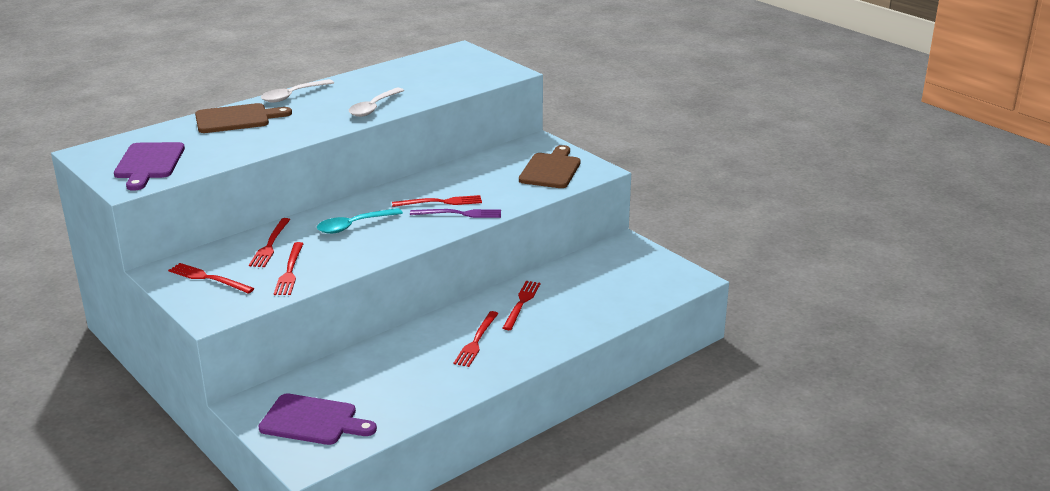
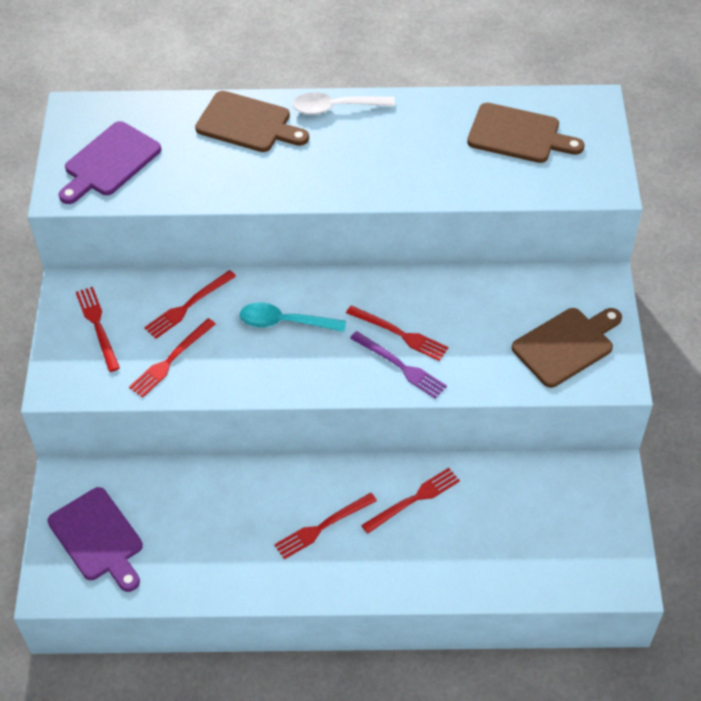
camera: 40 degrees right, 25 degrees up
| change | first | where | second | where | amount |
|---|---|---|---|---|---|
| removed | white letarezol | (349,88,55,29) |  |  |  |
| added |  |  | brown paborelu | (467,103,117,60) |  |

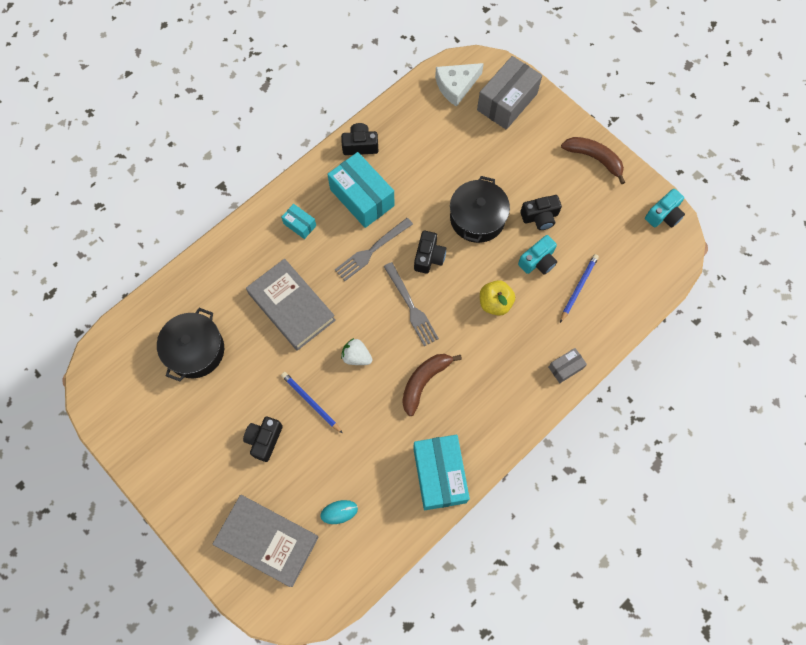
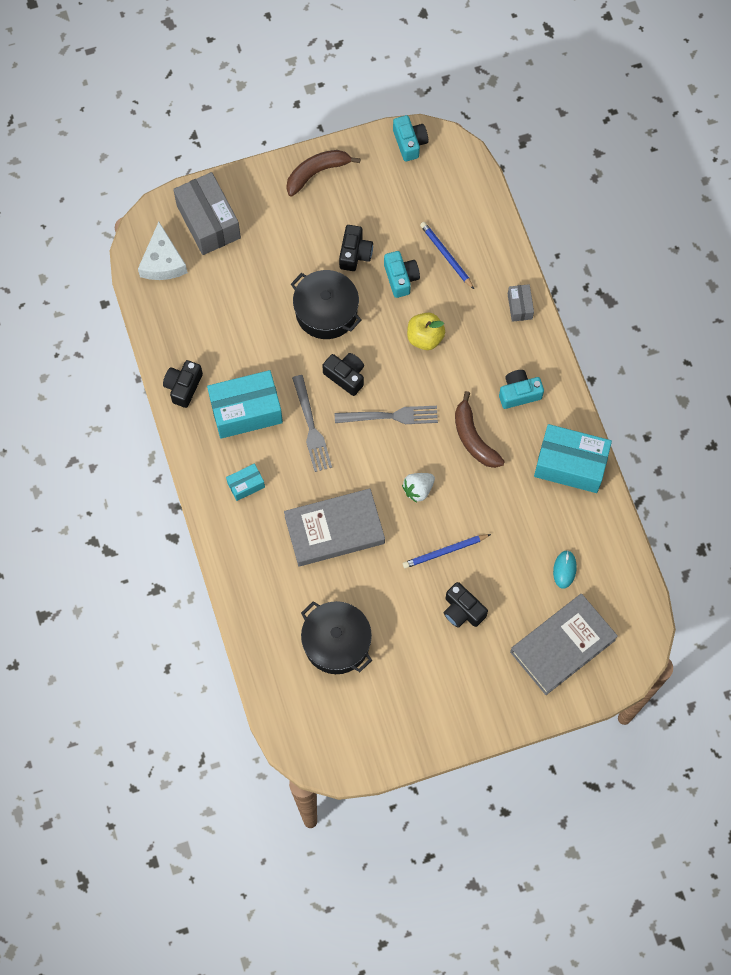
camera: 65 degrees left, 0 degrees up
| change | first | where | second | where | amount |
|---|---|---|---|---|---|
| added |  |  | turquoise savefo | (499,370,45,39) |  |

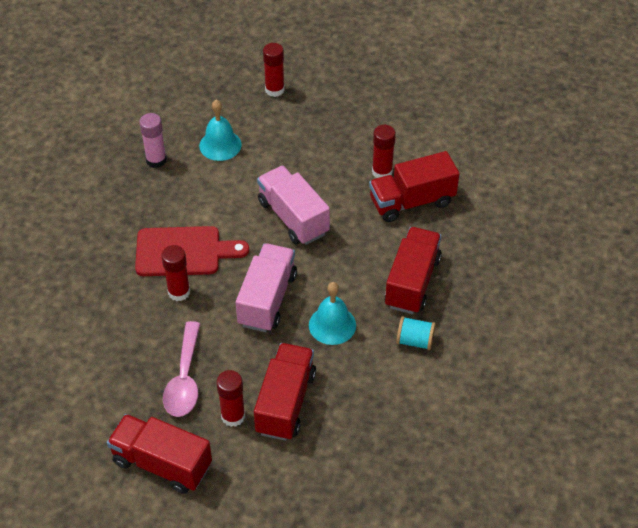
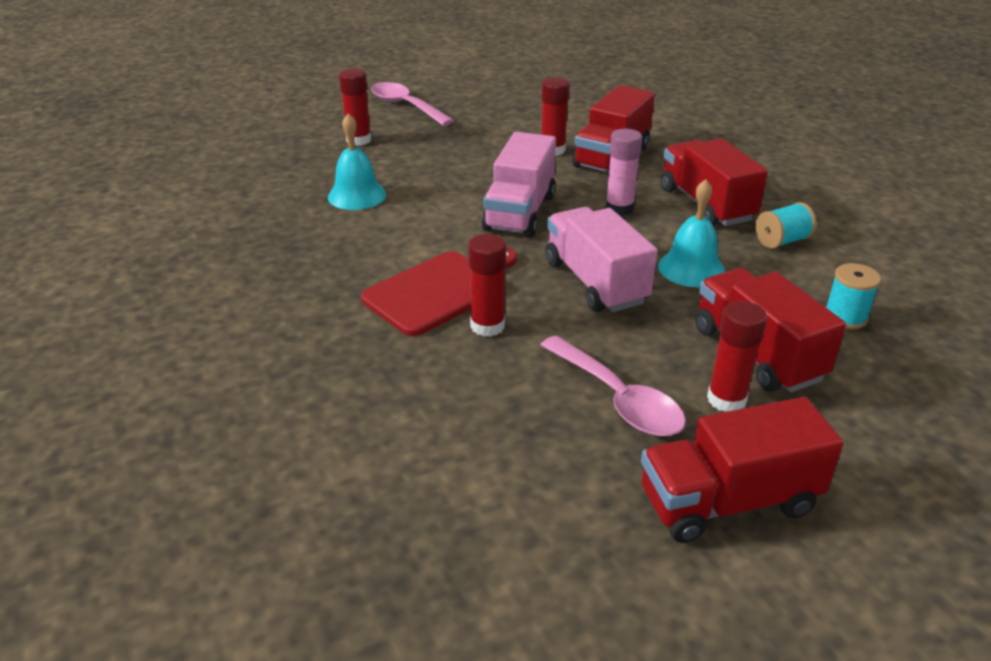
camera: 40 degrees left, 15 degrees down
| change | first | where | second | where | amount |
|---|---|---|---|---|---|
| added |  |  | pink letarezol | (371,82,83,44) |  |
| added |  |  | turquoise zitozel | (826,263,55,66) |  |
| moved | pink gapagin | (139,113,28,55) |  | (606,129,36,87) |  |
| turned | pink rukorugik | (257,166,73,79) |  | (482,132,74,105) | 90 degrees counterclockwise |

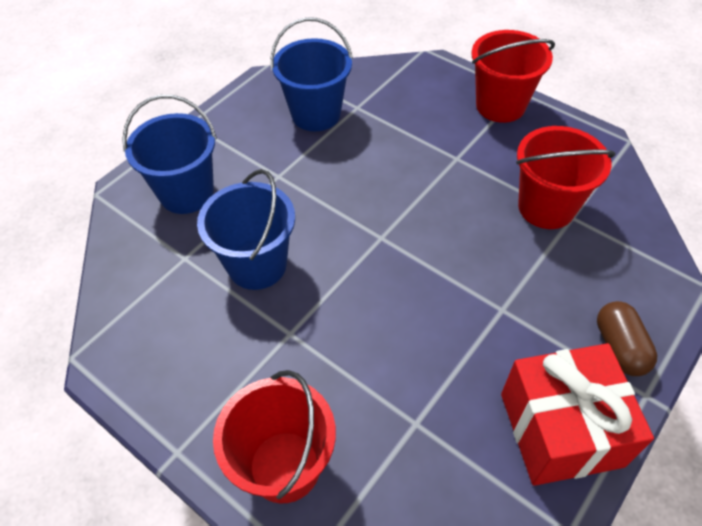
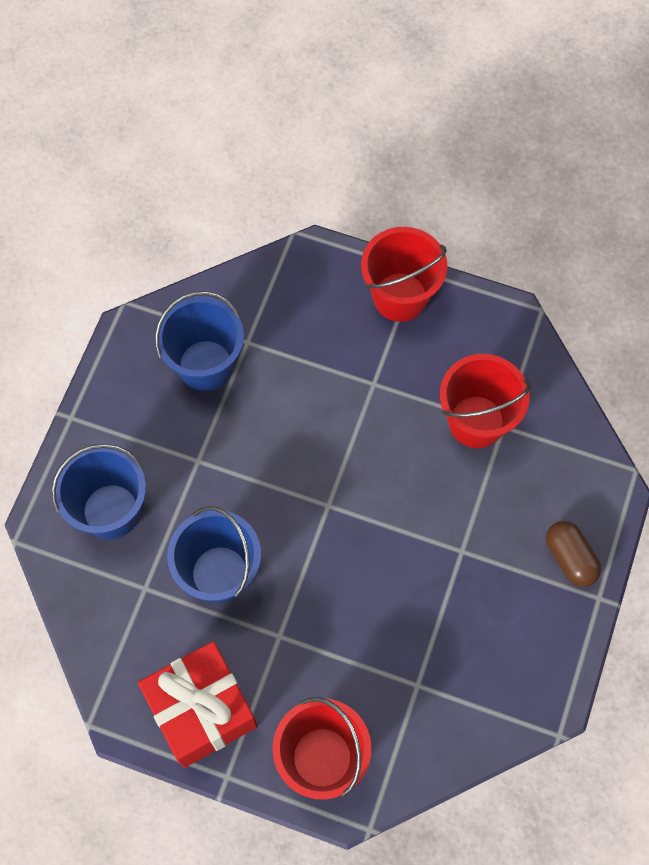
camera: 20 degrees left, 15 degrees up
| change | first | where | second | where | amount |
|---|---|---|---|---|---|
| moved | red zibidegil | (501,343,153,143) |  | (138,641,119,127) |  |

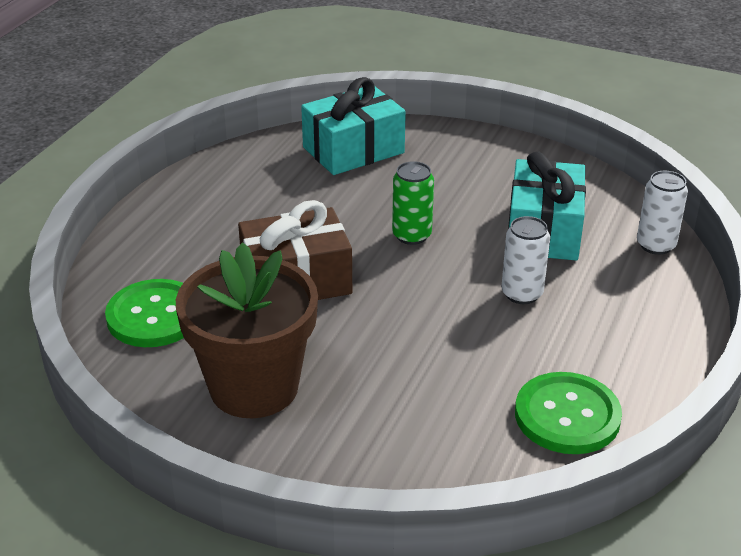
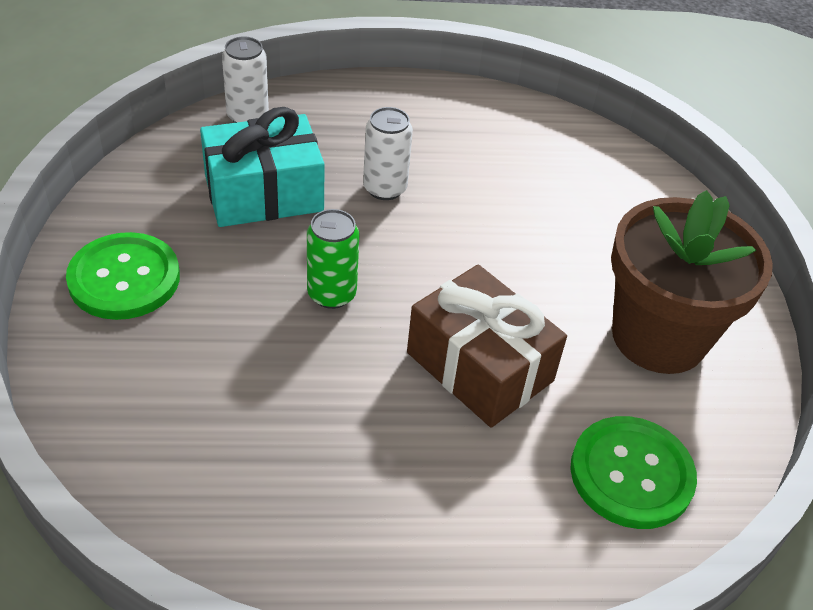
camera: 120 degrees left, 10 degrees up
| change | first | where | second | where | amount |
|---|---|---|---|---|---|
| removed | turquoise zibidegil | (301,77,105,98) |  |  |  |
| moved | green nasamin | (515,372,107,82) |  | (66,232,114,88) |  |

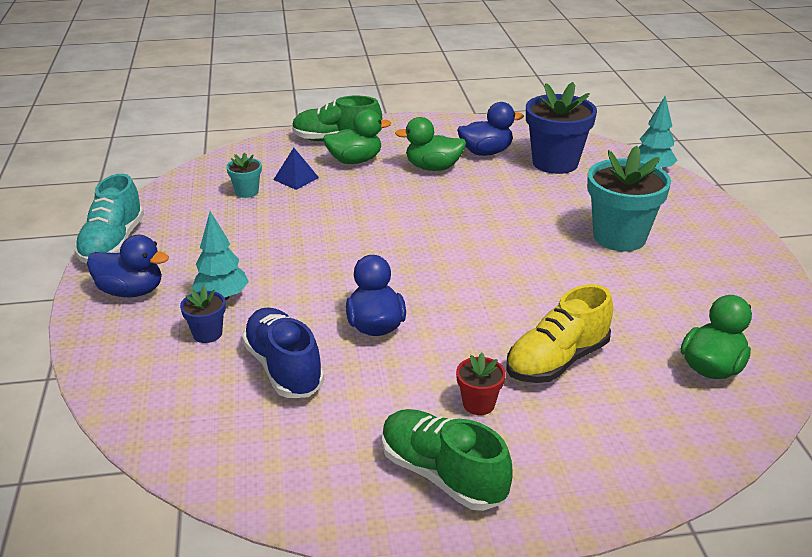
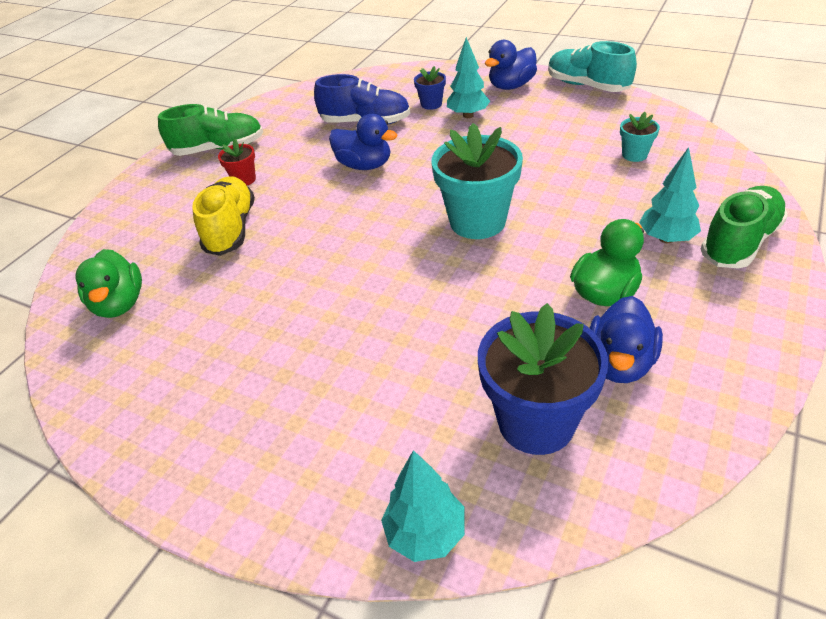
camera: 130 degrees right, 10 degrees up
| change | first | where | second | where | amount |
|---|---|---|---|---|---|
| removed | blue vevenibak | (273,148,46,42) |  |  |  |
| moved | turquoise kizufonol | (587,146,84,106) |  | (431,123,92,116) |  |
| replaced | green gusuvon | (323,109,68,55) | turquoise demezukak | (639,147,62,96) |  |

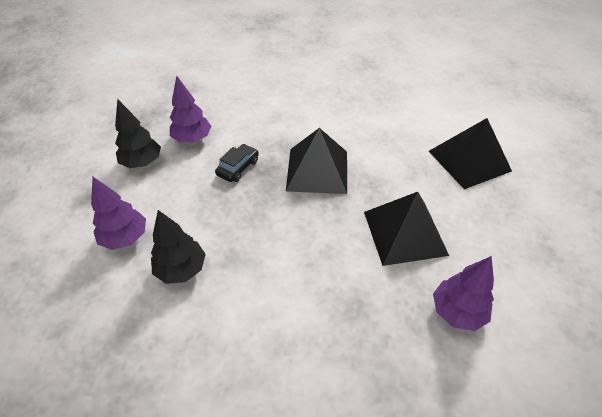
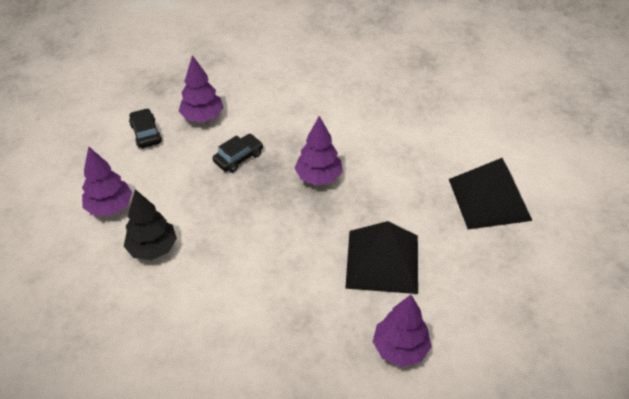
camera: 15 degrees right, 0 degrees up
| change | first | where | second | where | amount |
|---|---|---|---|---|---|
| replaced | black demezukak | (115,99,46,69) | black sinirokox | (129,108,33,40) |  |
| replaced | black vevenibak | (286,128,61,66) | purple demezukak | (295,116,48,69) |  |

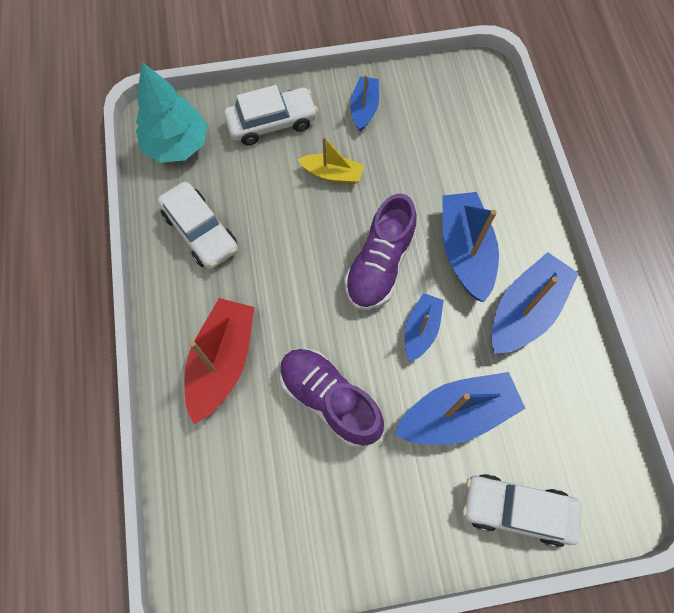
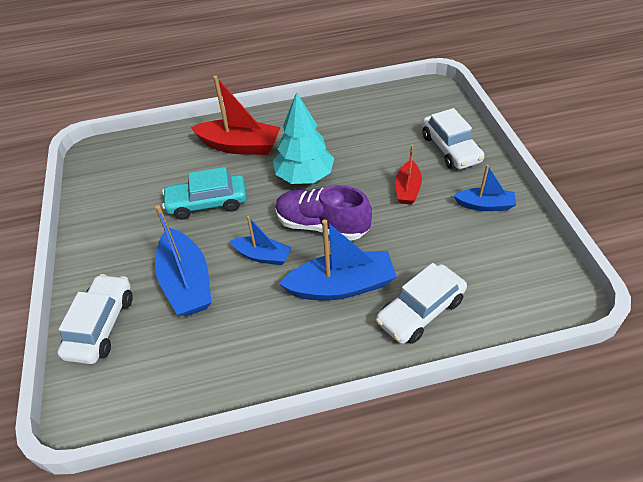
camera: 90 degrees right, 20 degrees down
| change | first | where | second | where | amount |
|---|---|---|---|---|---|
| removed | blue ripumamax | (491,252,88,102) |  |  |  |
| moved | turquoise demezukak | (136,62,71,101) |  | (273,92,61,92) |  |
| moved | white sinirokox | (157,182,81,87) |  | (376,263,91,81) |  |
| replaced | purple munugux | (279,349,105,98) | turquoise sinirokox | (162,167,85,53) |  |
| recoloured | yellow ripumamax | (297,136,67,48) | red ripumamax | (396,145,26,60) |  |

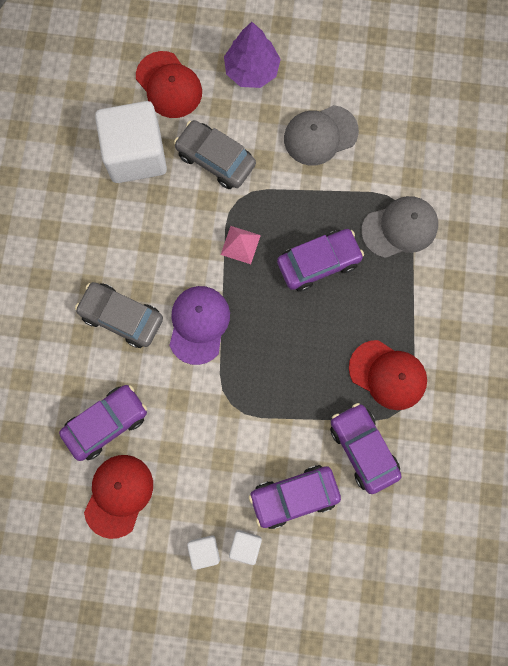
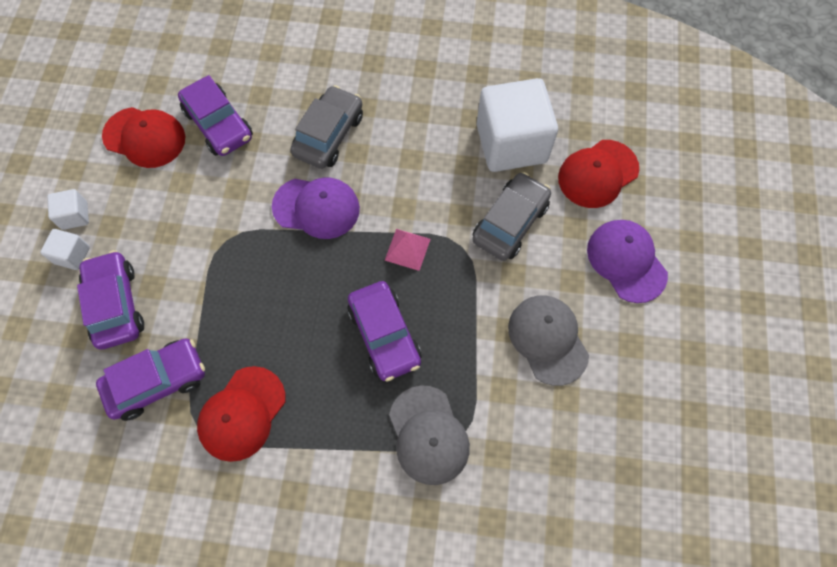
camera: 90 degrees right, 10 degrees down
| change | first | where | second | where | amount |
|---|---|---|---|---|---|
| replaced | purple demezukak | (224,22,57,66) | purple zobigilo | (587,220,81,83) |  |

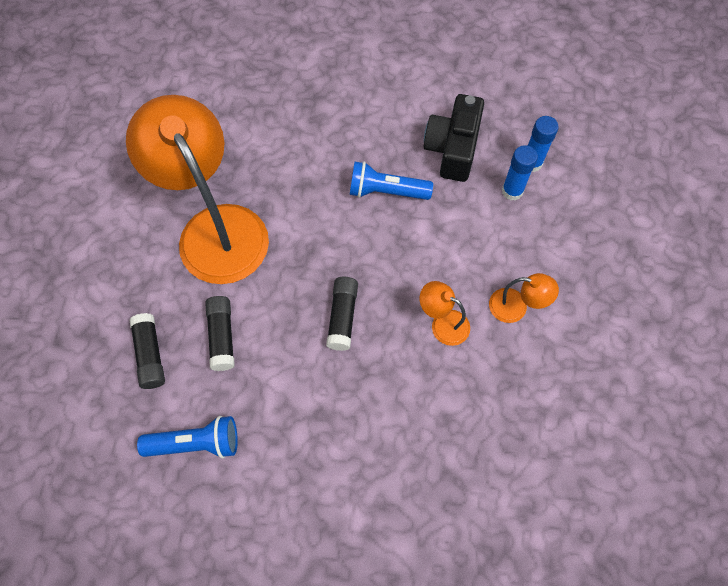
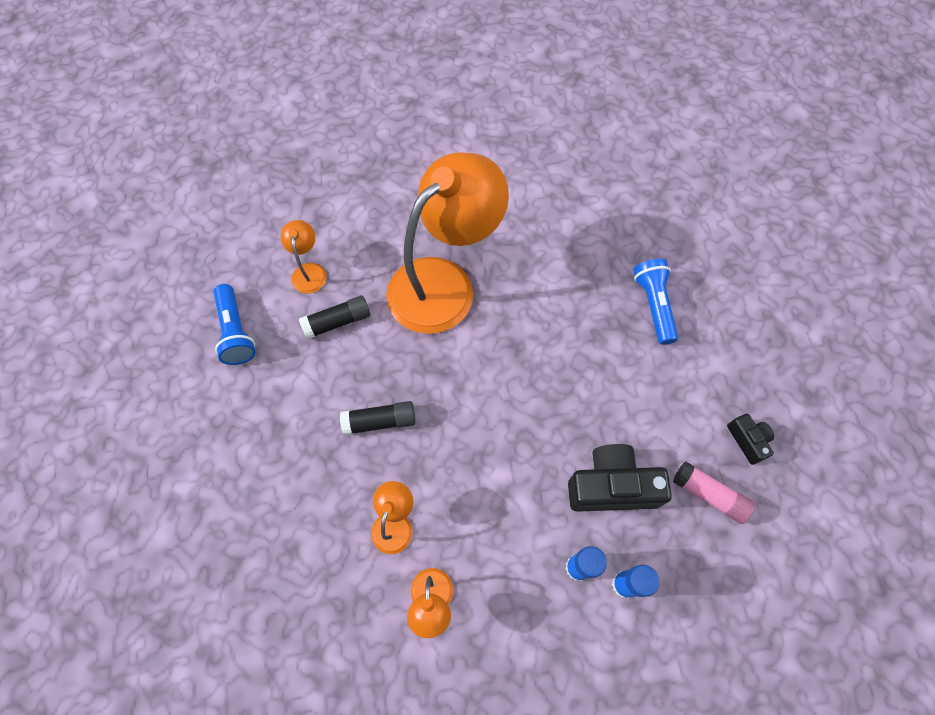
camera: 75 degrees right, 0 degrees up
| change | first | where | second | where | amount |
|---|---|---|---|---|---|
| added |  |  | pink gapagin | (673,461,82,63) |  |
| added |  |  | black savefo | (727,414,47,51) |  |
| moved | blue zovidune | (350,162,83,38) |  | (634,259,44,86) |  |
| replaced | black gapagin | (129,313,36,76) | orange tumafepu | (280,220,47,74) |  |

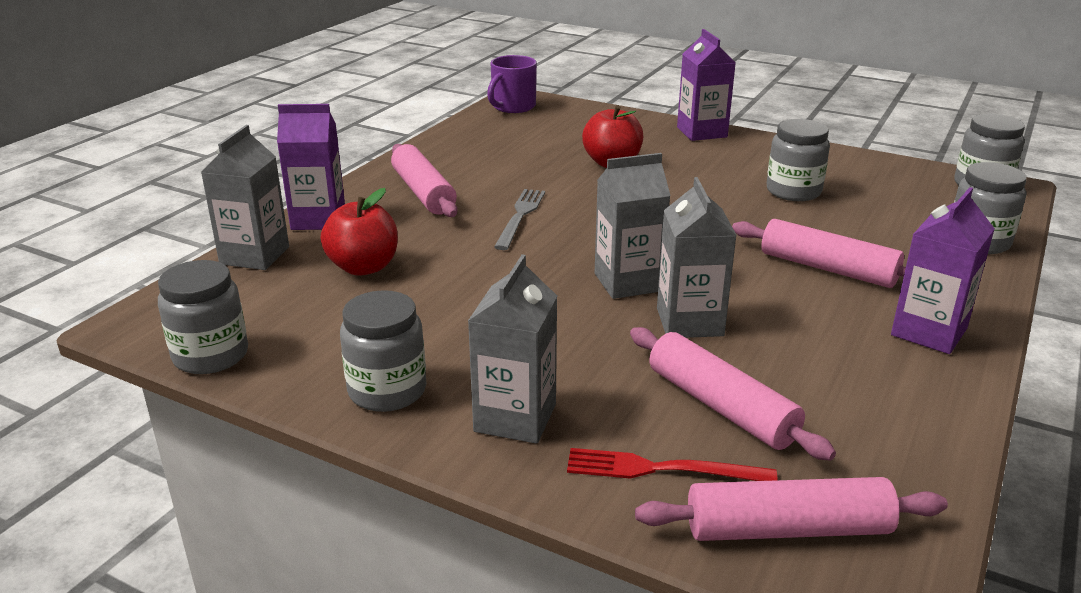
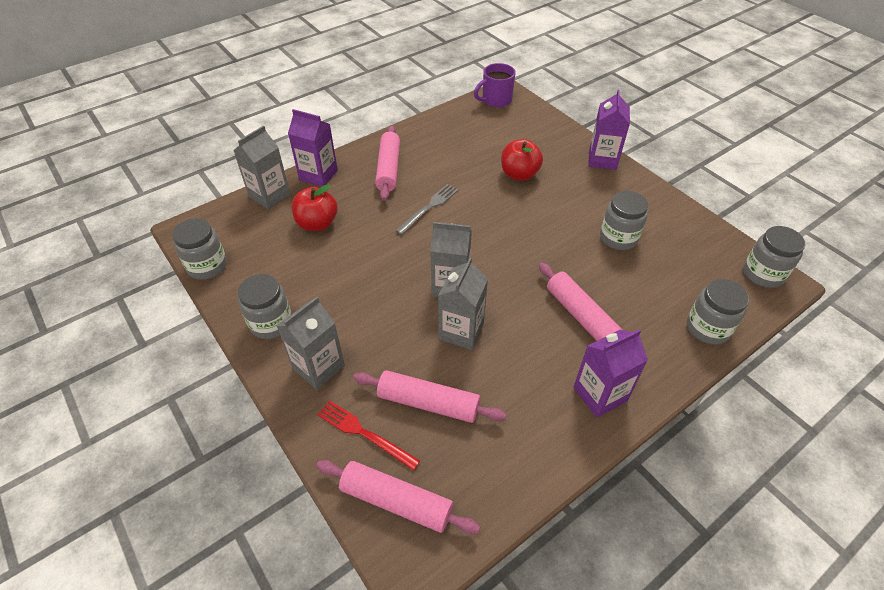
camera: 25 degrees right, 20 degrees up
| change | first | where | second | where | amount |
|---|---|---|---|---|---|
| turned | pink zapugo | (630,327,206,134) |  | (354,370,153,53) | 60 degrees counterclockwise |

